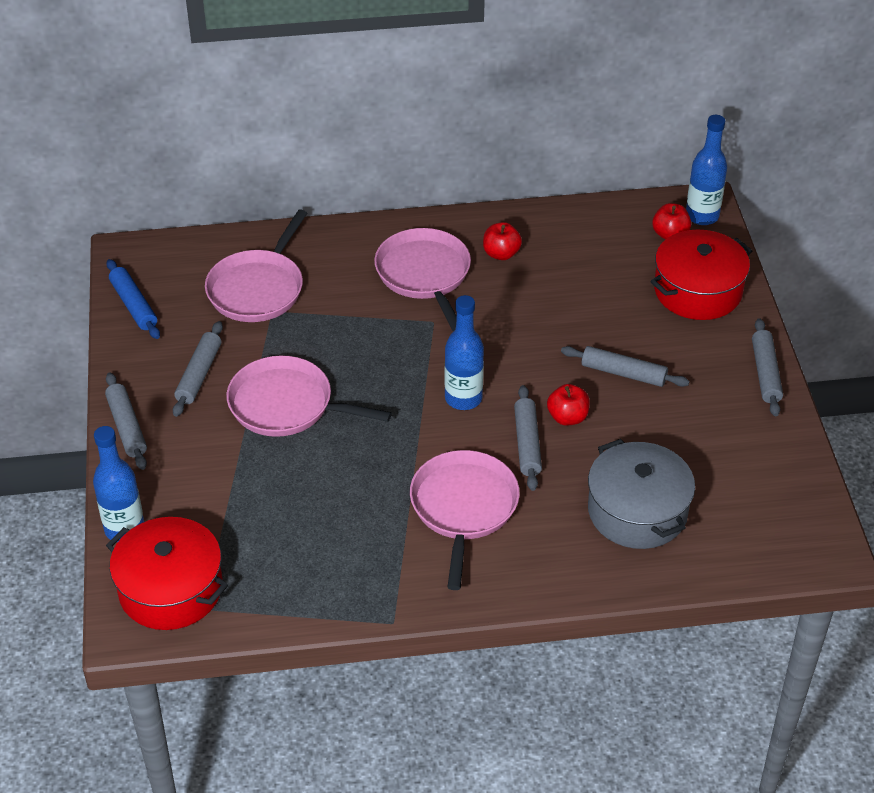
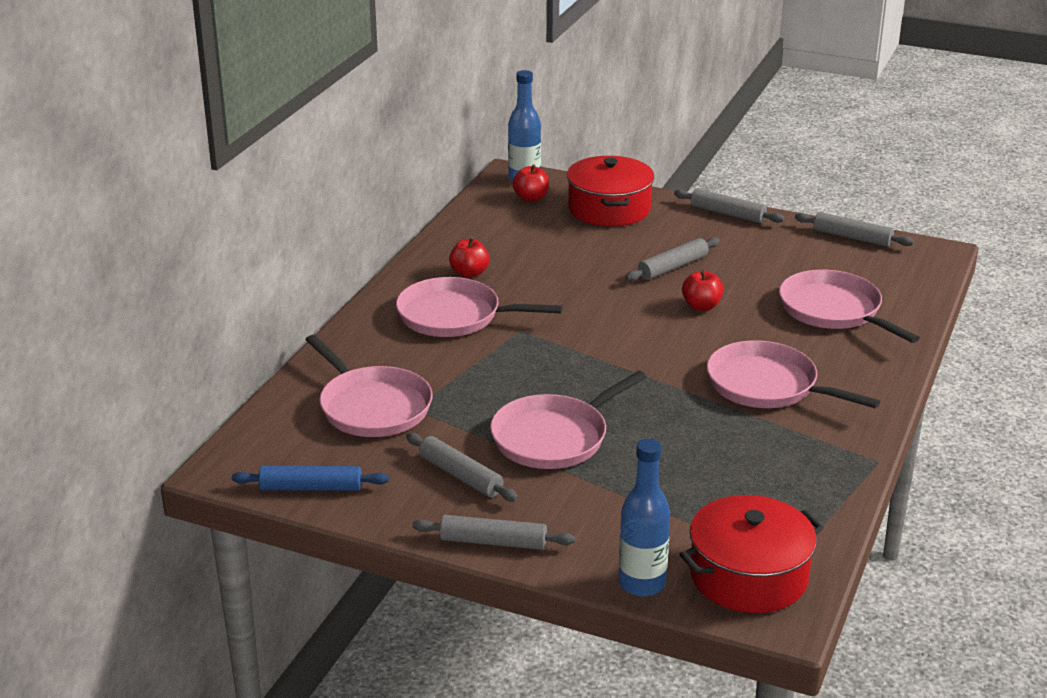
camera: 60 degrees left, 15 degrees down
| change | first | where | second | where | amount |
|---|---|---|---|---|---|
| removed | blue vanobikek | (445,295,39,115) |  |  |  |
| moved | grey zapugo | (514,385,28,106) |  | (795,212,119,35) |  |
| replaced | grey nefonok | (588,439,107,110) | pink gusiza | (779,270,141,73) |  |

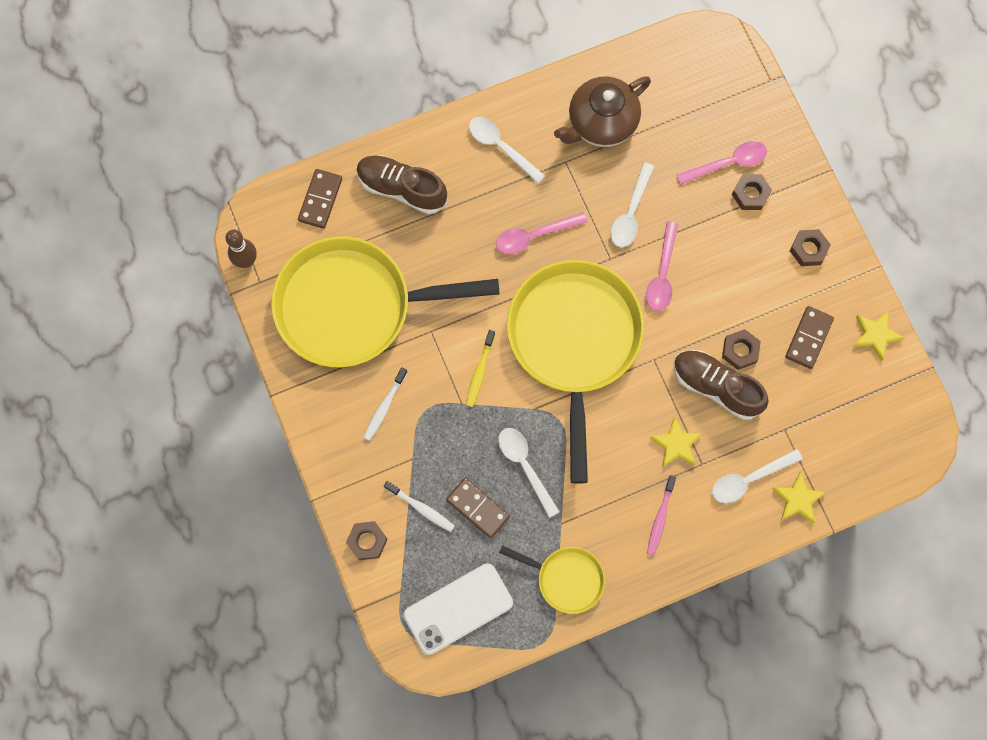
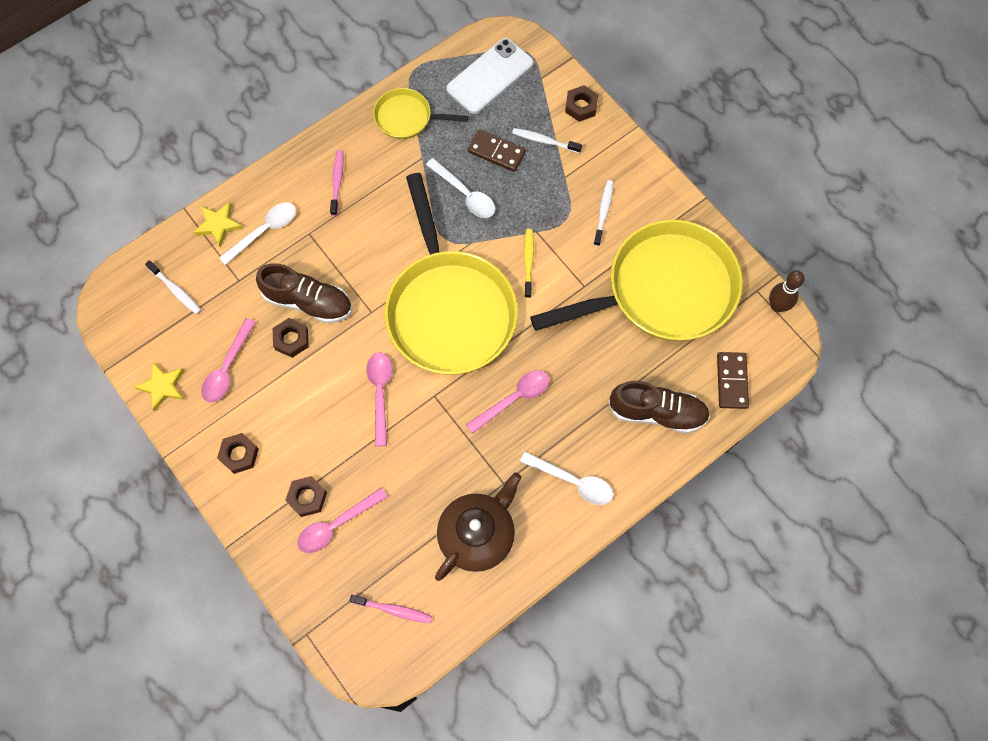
camera: 165 degrees right, 5 degrees down
| change | first | where | second | where | amount |
|---|---|---|---|---|---|
| removed | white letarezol | (611,162,43,85) |  |  |  |
| removed | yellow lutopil | (650,417,52,50) |  |  |  |
| added |  |  | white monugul | (145,260,56,54) |  |
| added |  |  | pink monugul | (350,595,82,28) |  |
| replaced | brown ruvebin | (785,306,49,63) | pink letarezol | (201,318,55,85) |  |

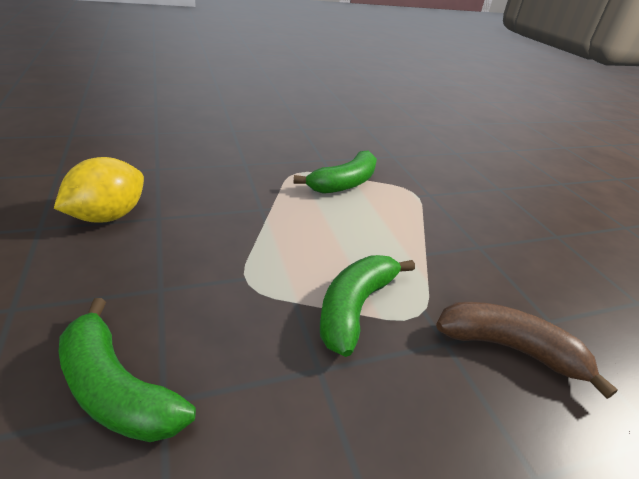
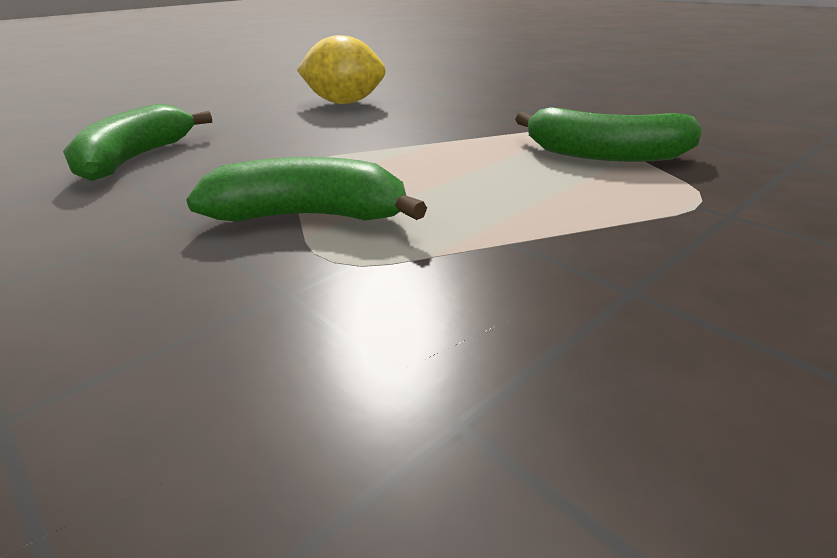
camera: 70 degrees right, 5 degrees down
| change | first | where | second | where | amount |
|---|---|---|---|---|---|
| removed | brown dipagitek | (436,302,182,97) |  |  |  |

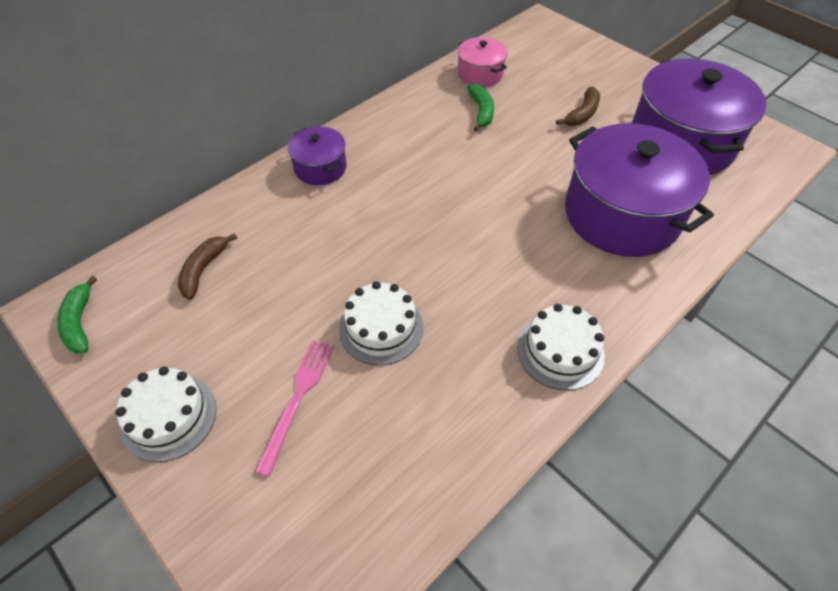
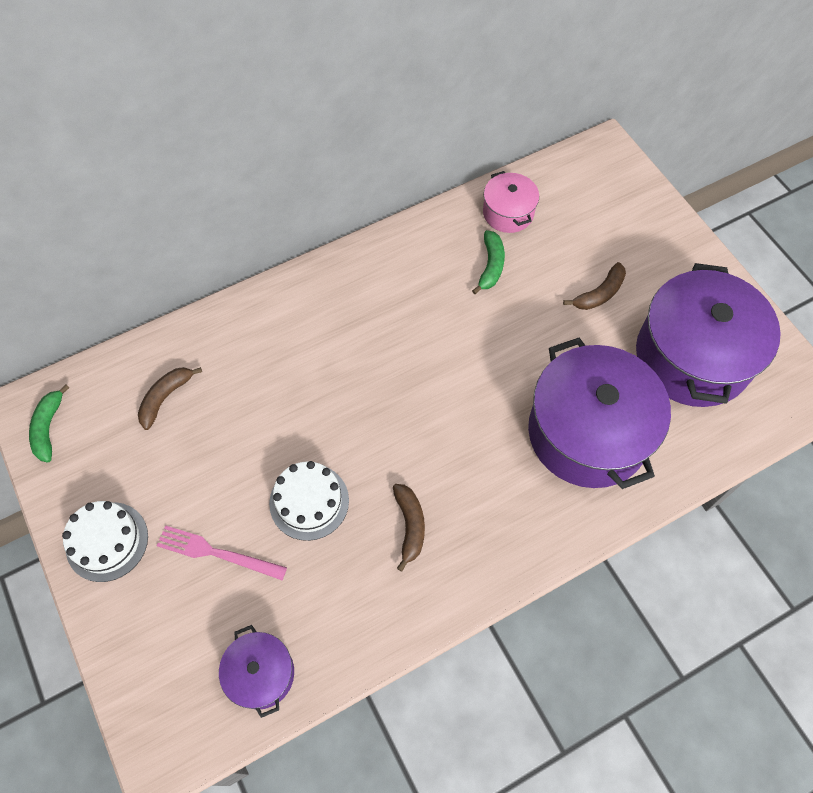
camera: 15 degrees right, 10 degrees up
| change | first | where | second | where | amount |
|---|---|---|---|---|---|
| removed | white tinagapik | (517,304,88,86) |  |  |  |
| added |  |  | brown dipagitek | (393,484,32,87) |  |
| moved | purple nefonok | (288,126,59,59) |  | (219,625,75,93) |  |
| turned | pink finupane | (255,340,79,137) |  | (157,525,130,55) | 105 degrees counterclockwise |

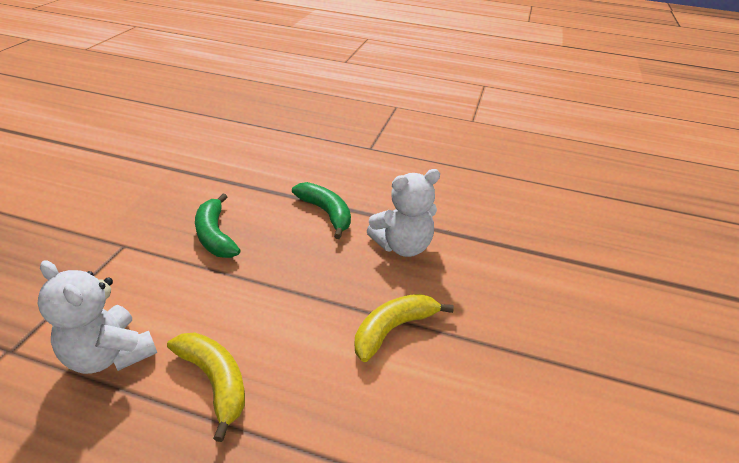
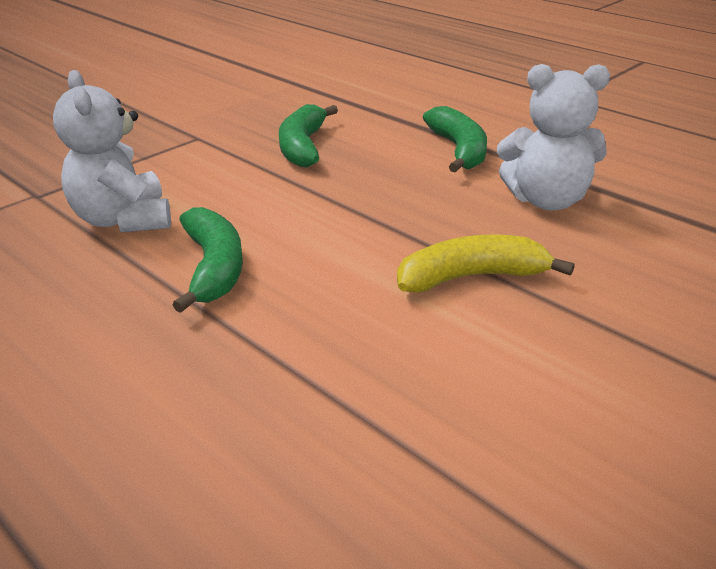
camera: 30 degrees right, 5 degrees down
| change | first | where | second | where | amount |
|---|---|---|---|---|---|
| recoloured | yellow dipagitek | (167,332,78,110) | green dipagitek | (172,207,71,106) |  |

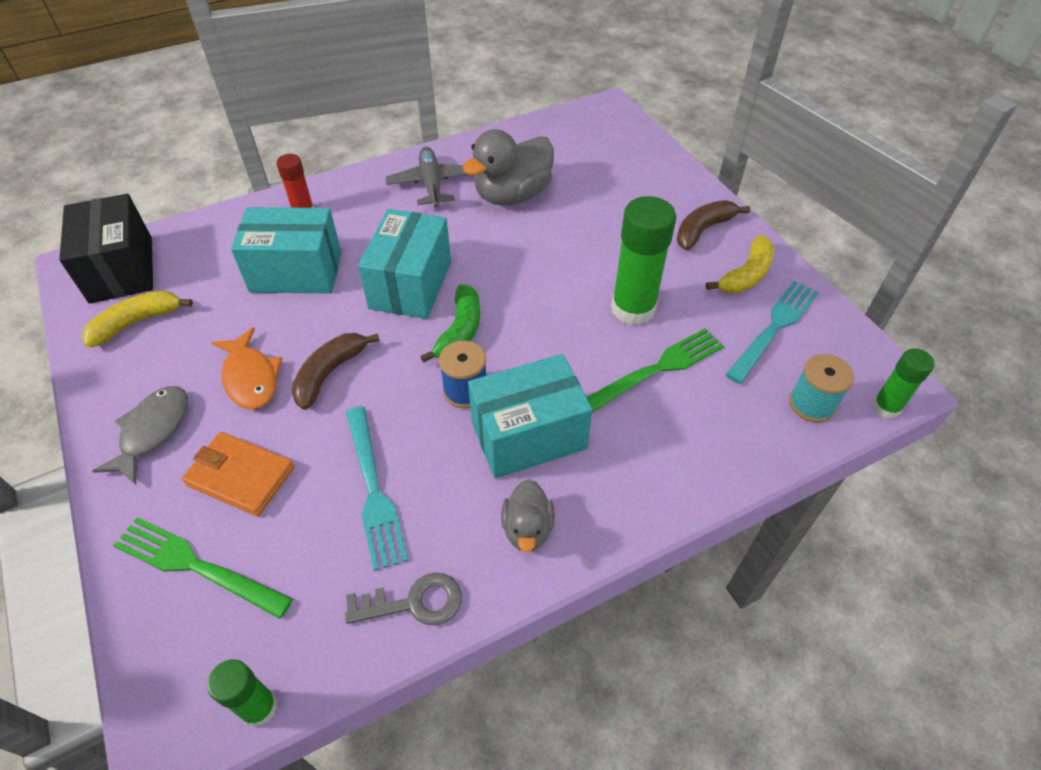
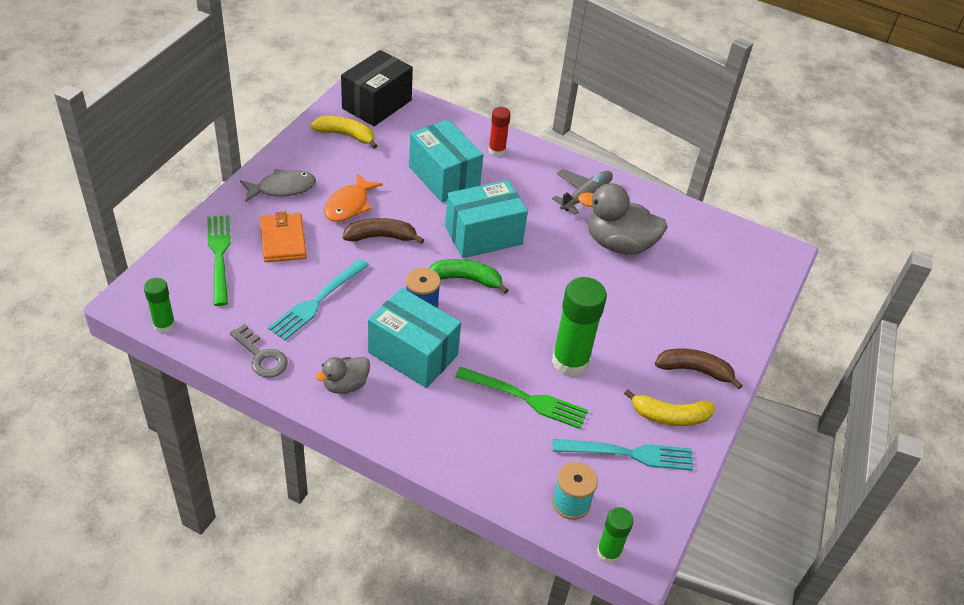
camera: 50 degrees right, 5 degrees down
| change | first | where | second | where | amount |
|---|---|---|---|---|---|
| turned | green dipagitek | (420,284,60,79) |  | (429,259,80,35) | 150 degrees counterclockwise |

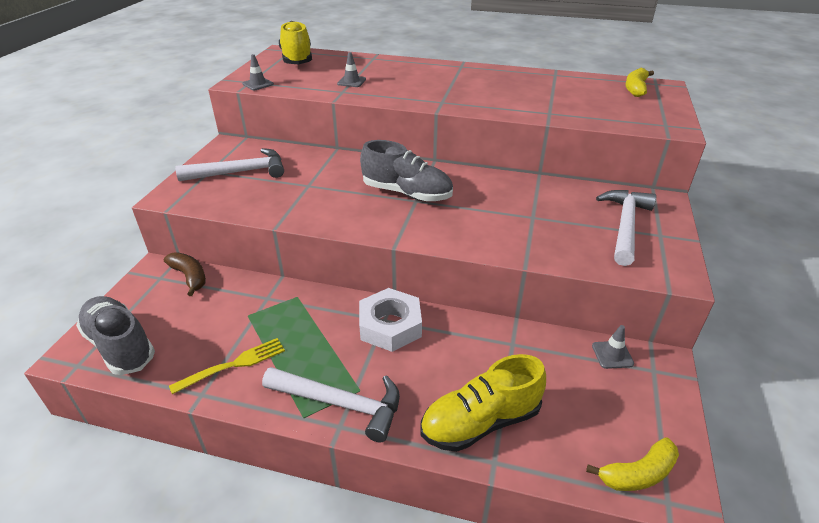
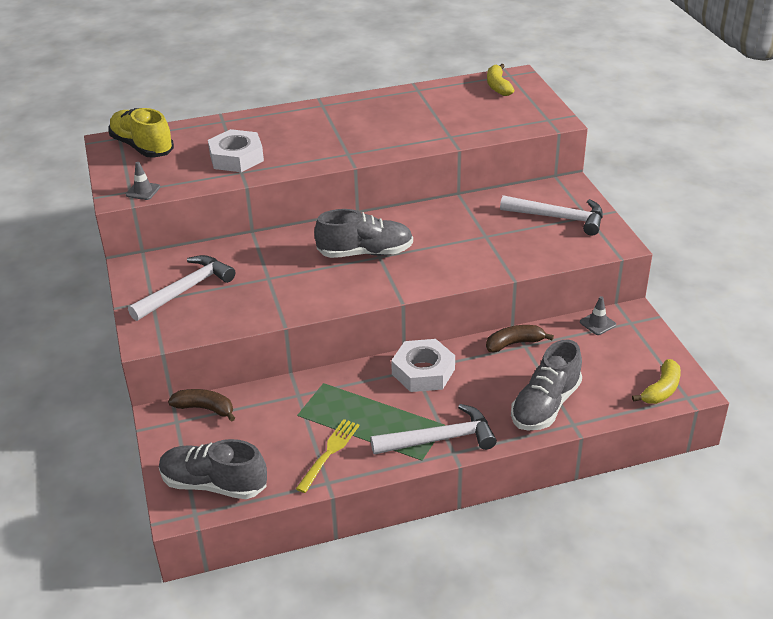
camera: 30 degrees left, 0 degrees up
| change | first | where | second | where | amount |
|---|---|---|---|---|---|
| added |  |  | brown dipagitek | (486,325,68,27) |  |
| replaced | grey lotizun | (337,52,29,35) | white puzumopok | (208,129,56,43) |  |
| recoloured | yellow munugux | (421,354,125,98) | grey munugux | (511,339,71,92) |  |
| turned | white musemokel | (596,190,60,76) |  | (500,195,103,41) | 120 degrees clockwise |

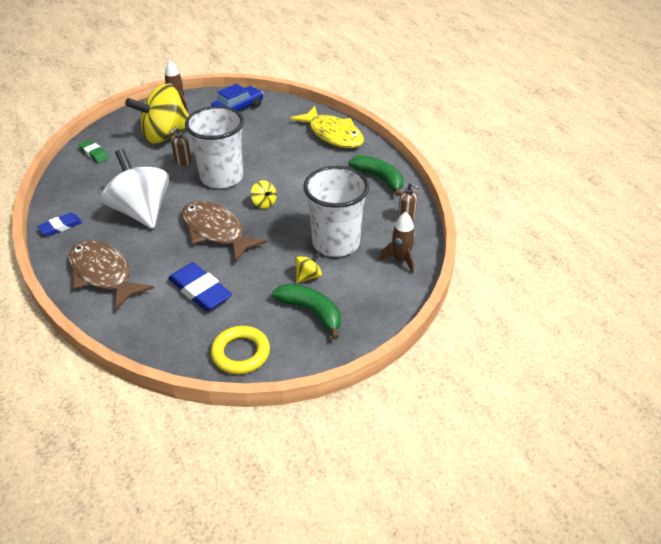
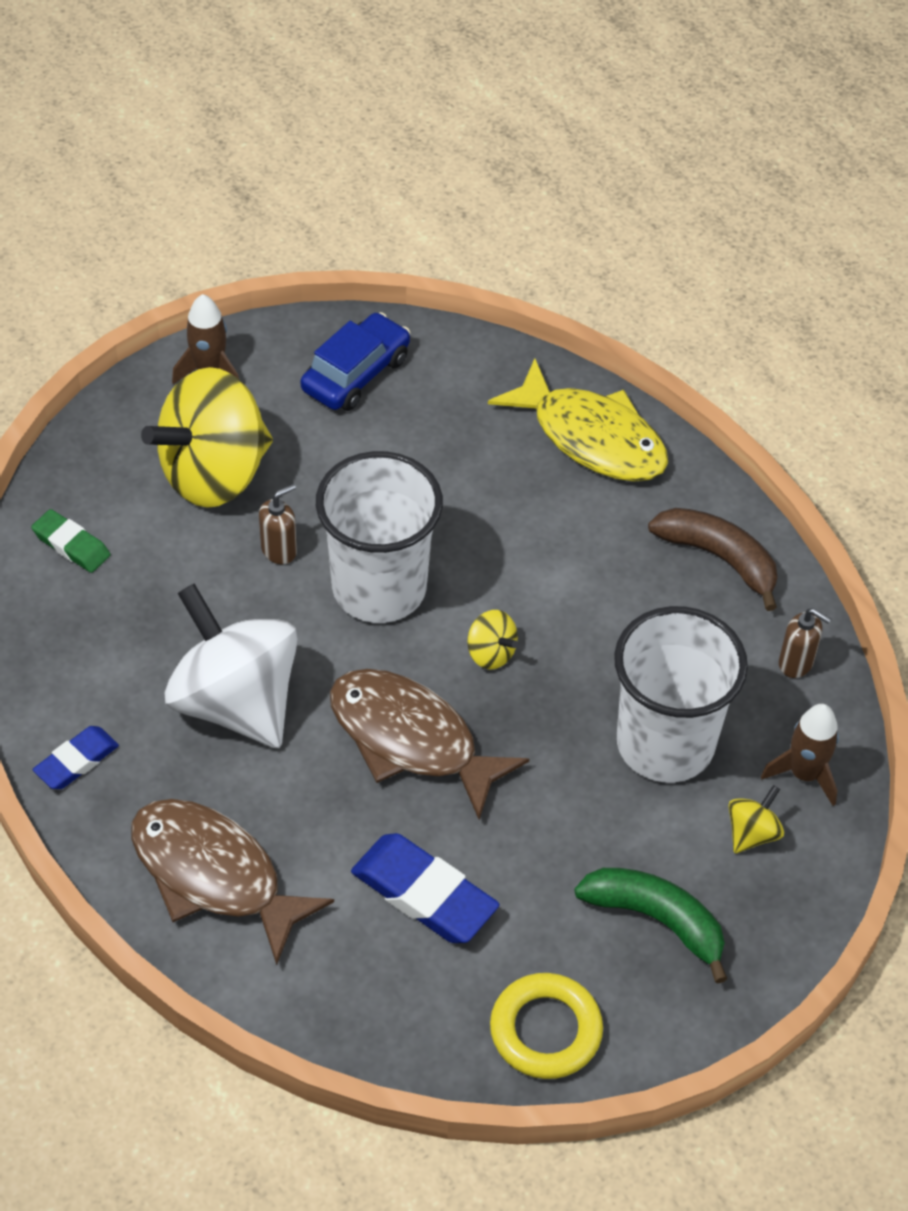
camera: 10 degrees left, 10 degrees up
| change | first | where | second | where | amount |
|---|---|---|---|---|---|
| moved | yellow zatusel | (295,251,27,32) |  | (728,785,56,68) |  |
| recoloured | green dipagitek | (349,155,54,41) | brown dipagitek | (648,508,130,103) |  |
| turned | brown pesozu | (170,127,22,39) |  | (259,484,38,80) | 150 degrees counterclockwise |

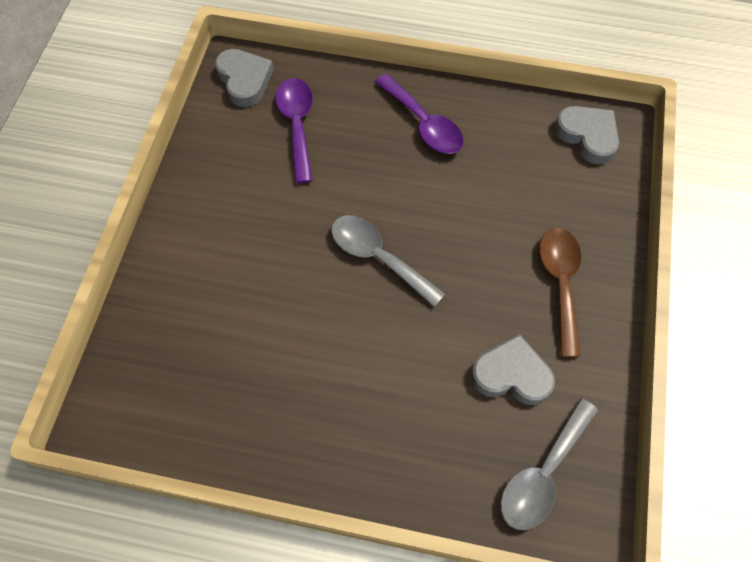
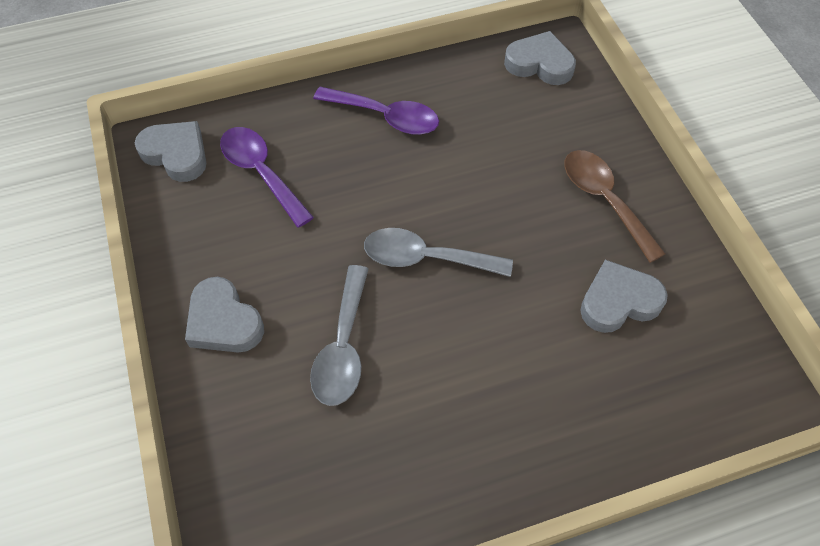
camera: 30 degrees left, 5 degrees down
| change | first | where | second | where | amount |
|---|---|---|---|---|---|
| added |  |  | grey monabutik | (185,277,79,75) |  |
| moved | grey letarezol | (501,398,97,132) |  | (310,265,59,141) |  |

